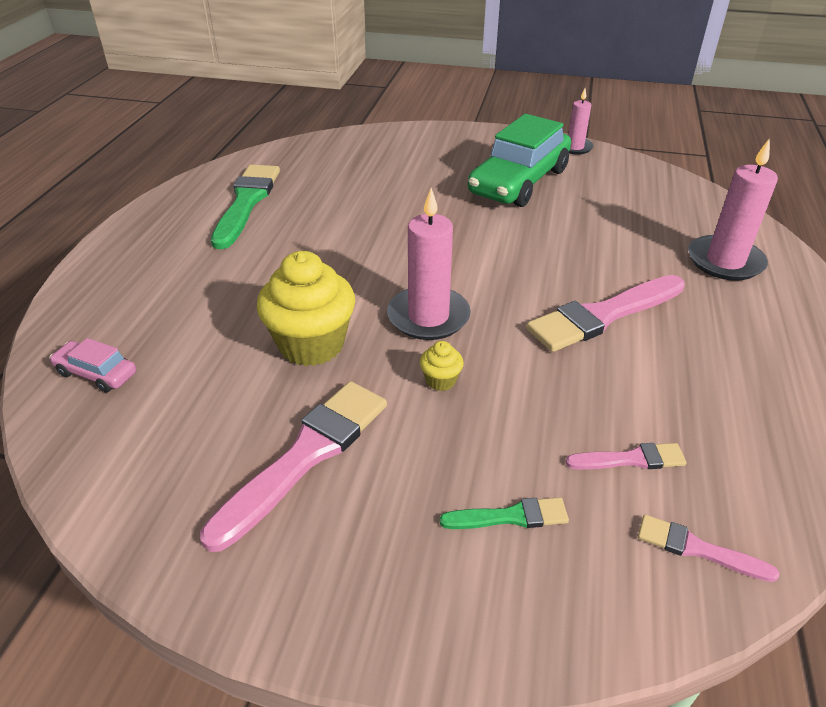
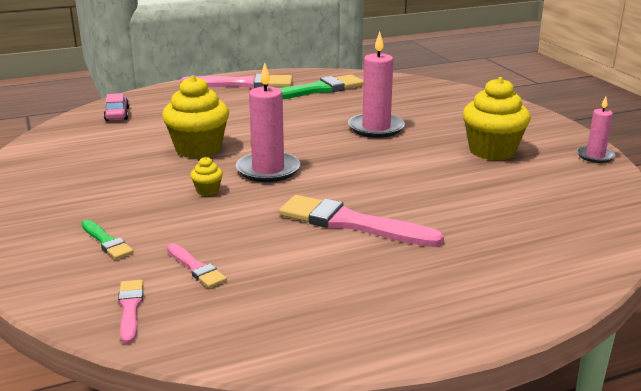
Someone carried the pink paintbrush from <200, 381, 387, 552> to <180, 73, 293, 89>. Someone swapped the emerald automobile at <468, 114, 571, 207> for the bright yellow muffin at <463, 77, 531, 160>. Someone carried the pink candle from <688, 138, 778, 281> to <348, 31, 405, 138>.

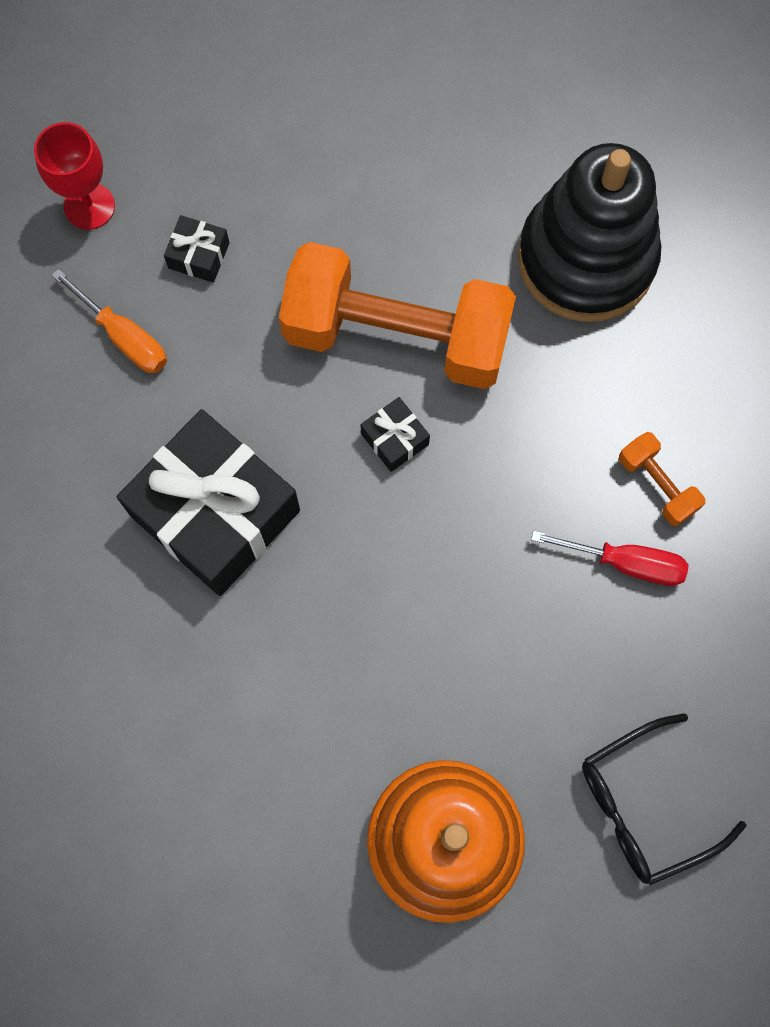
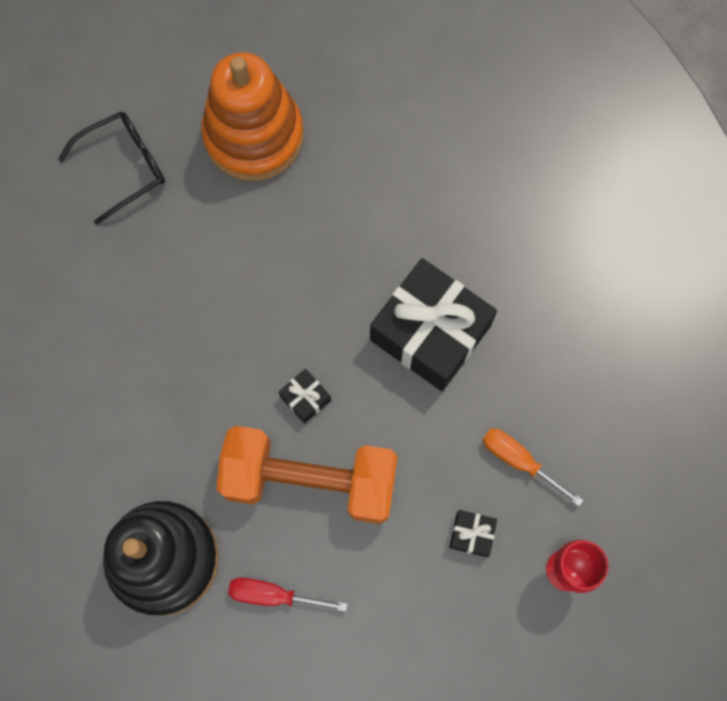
Someone carried the crimson screwdriver from <531, 531, 688, 586> to <228, 578, 348, 612>. Someone took away the bright orange dumbbell at <619, 432, 705, 526>.

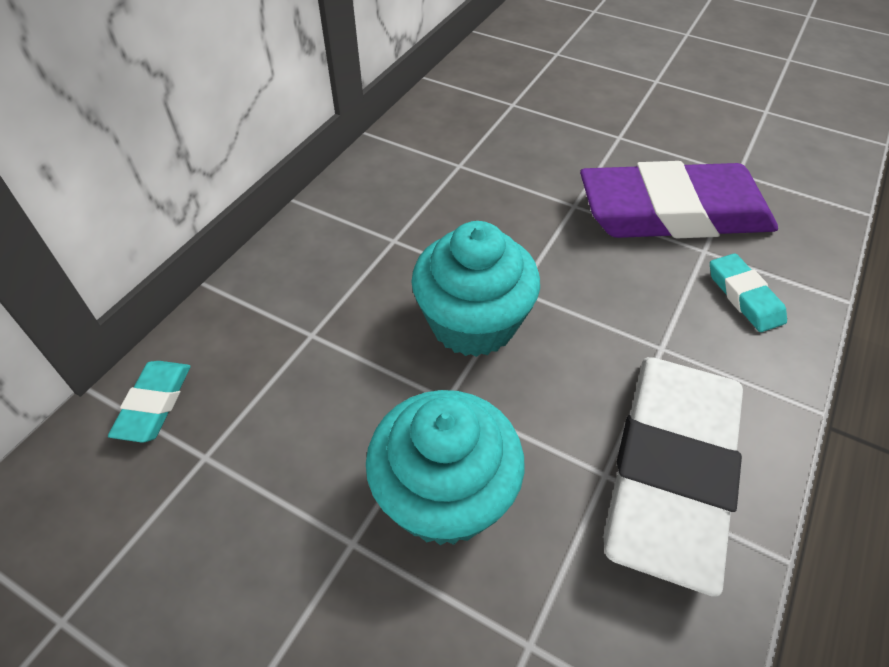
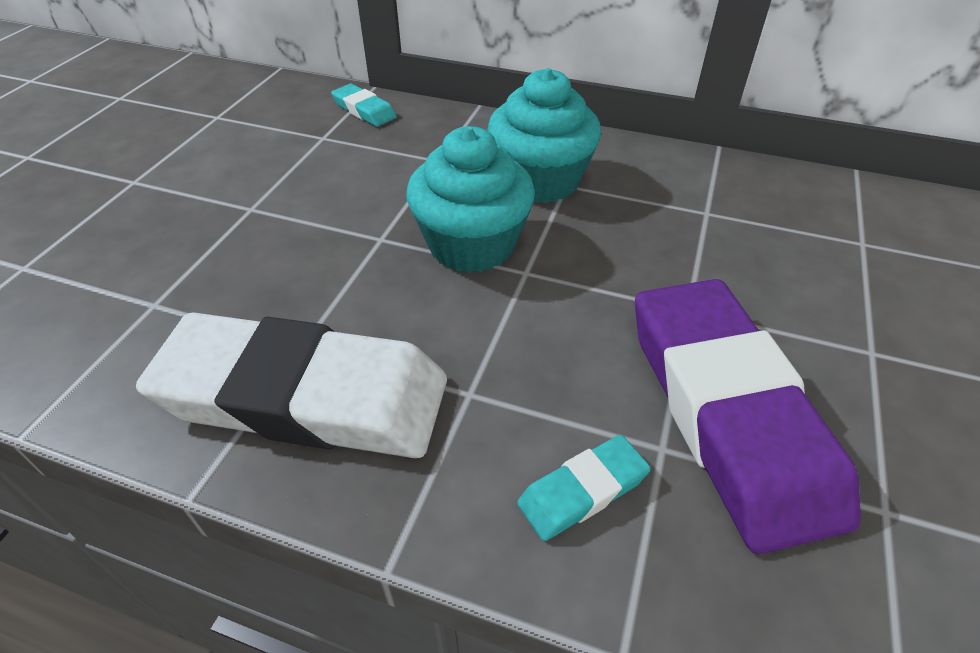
Someone rotated the aqua gum eraser at <108, 361, 191, 443> by 45 degrees clockwise. Someone carried the aqua muffin from <366, 390, 525, 545> to <487, 68, 601, 203>.

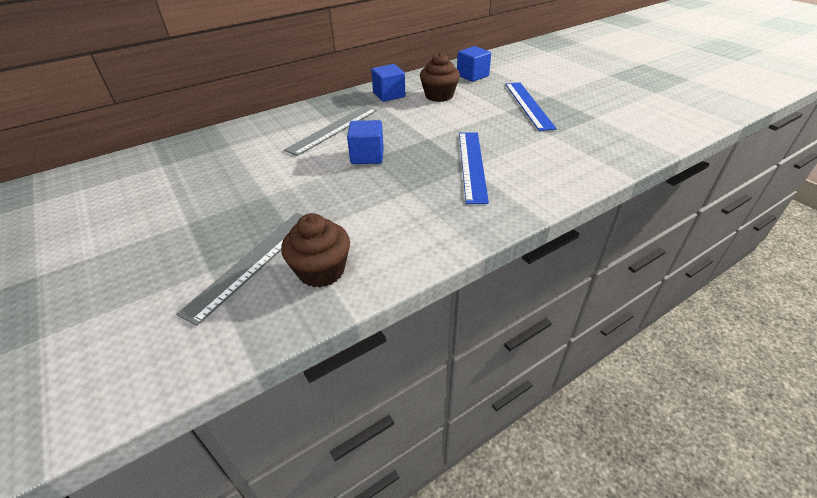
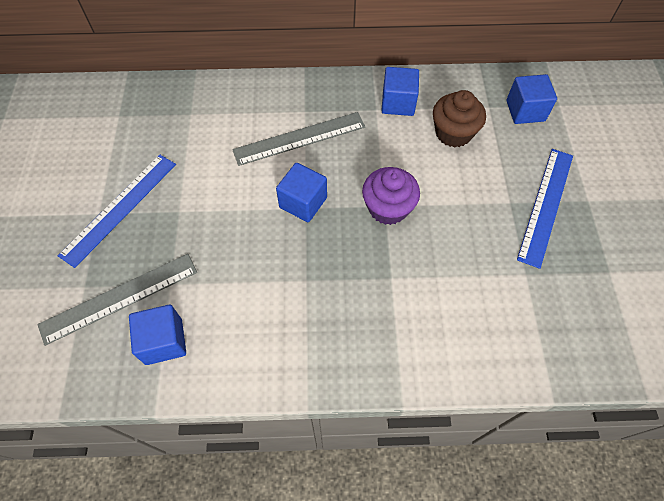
Someone swapped the brown muffin at <281, 213, 350, 288> for the cobalt solid cube at <129, 305, 186, 365>. Someone carried the cobalt ruler from <459, 132, 489, 204> to <58, 155, 176, 268>. Someone put down the royal purple muffin at <362, 167, 420, 225>.

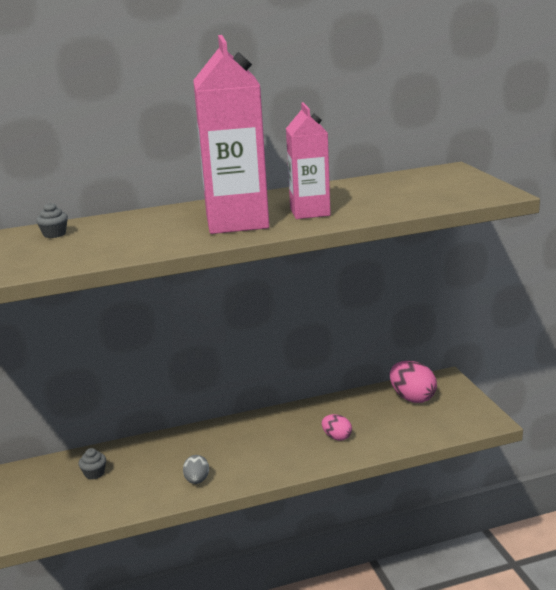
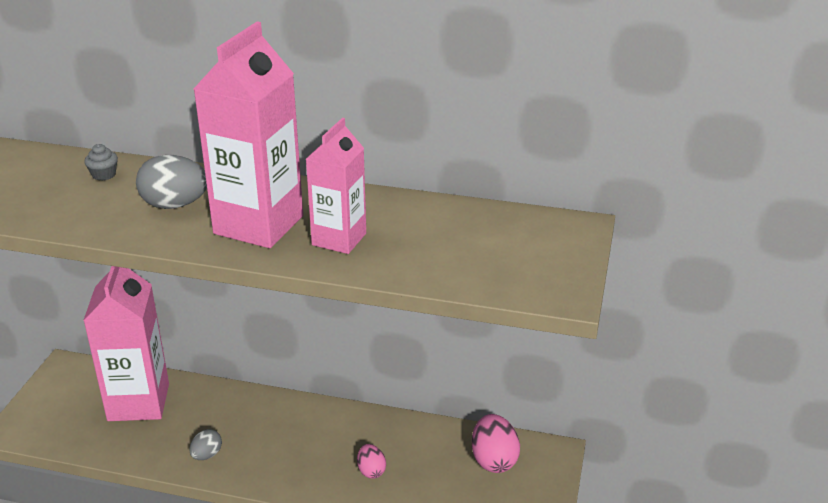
Someone swapped the gray muffin at <79, 448, 106, 480> for the pink juice carton at <83, 266, 169, 421>. Someone put down the gray egg at <136, 155, 207, 209>.

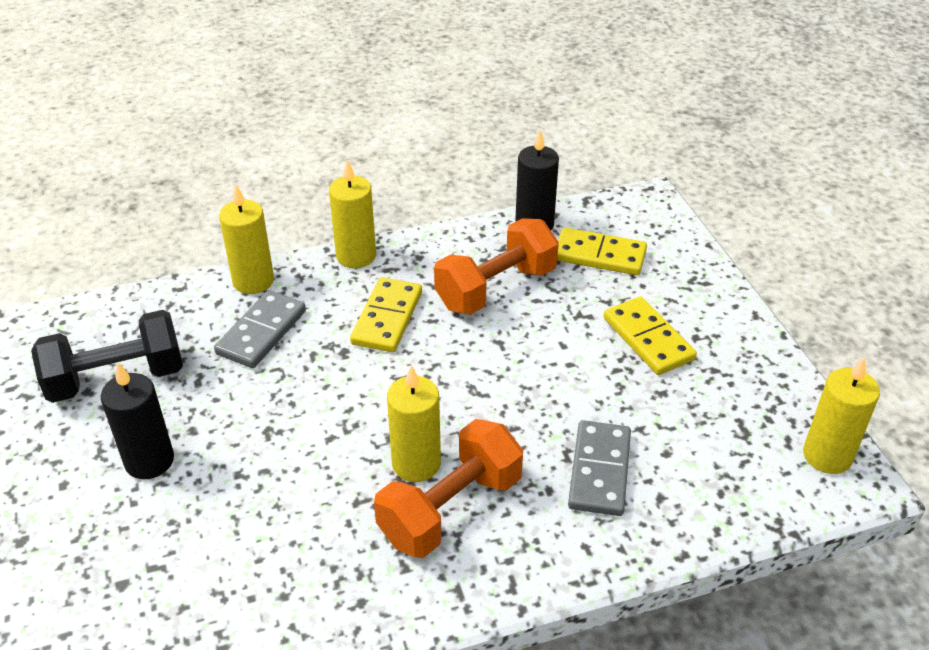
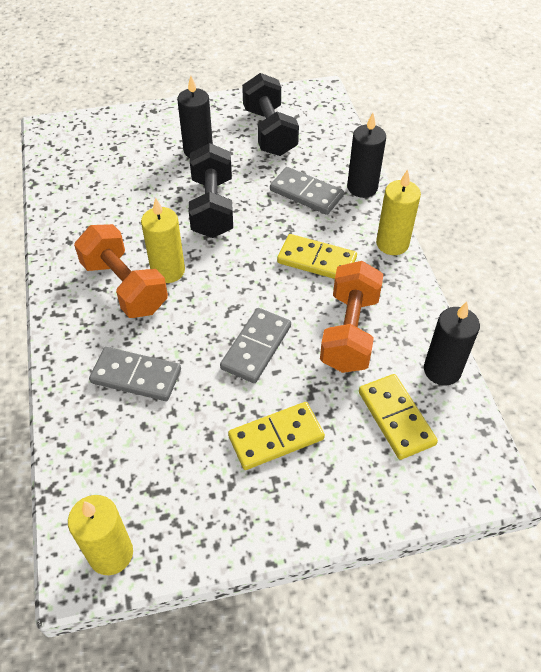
Someone repainted the bright yellow candle at <219, 185, 274, 294>, which became the jet-black candle at <347, 113, 386, 198>. Someone rotated the bright orange dumbbell at <434, 218, 559, 315> by 45 degrees clockwise. Someone rotated the bright yellow domino at <557, 228, 647, 275> by 45 degrees counterclockwise. Someone put down the jet-black dumbbell at <189, 143, 233, 238>. Someone put down the gray domino at <220, 308, 291, 383>.

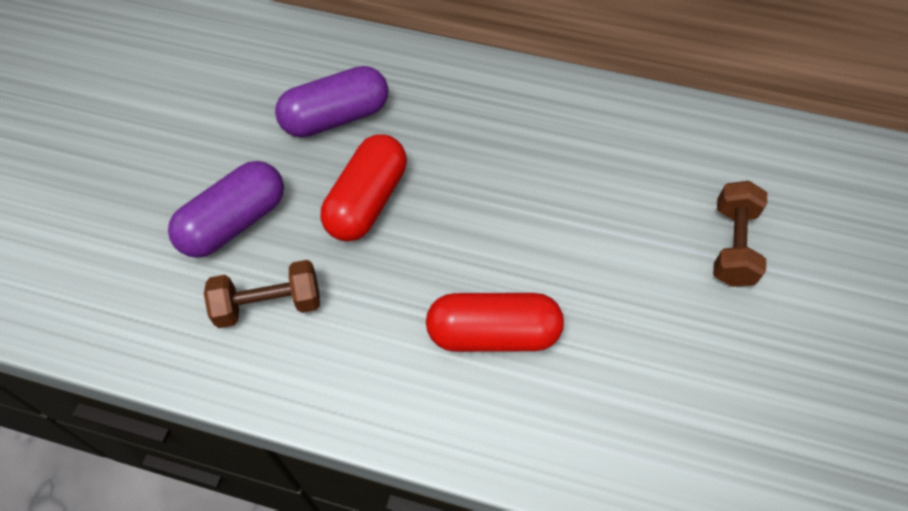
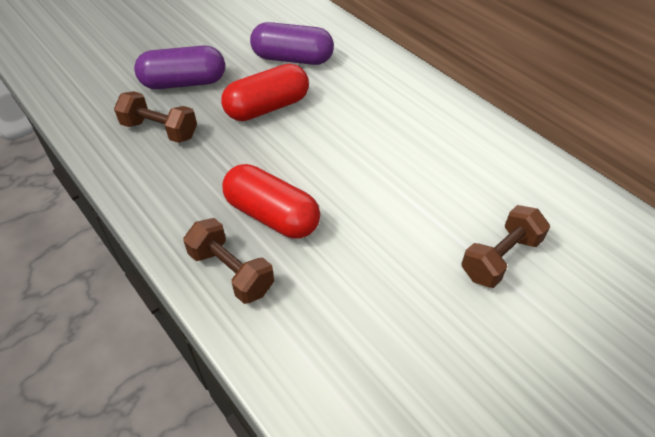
Someone put down the brown dumbbell at <183, 218, 274, 304>.

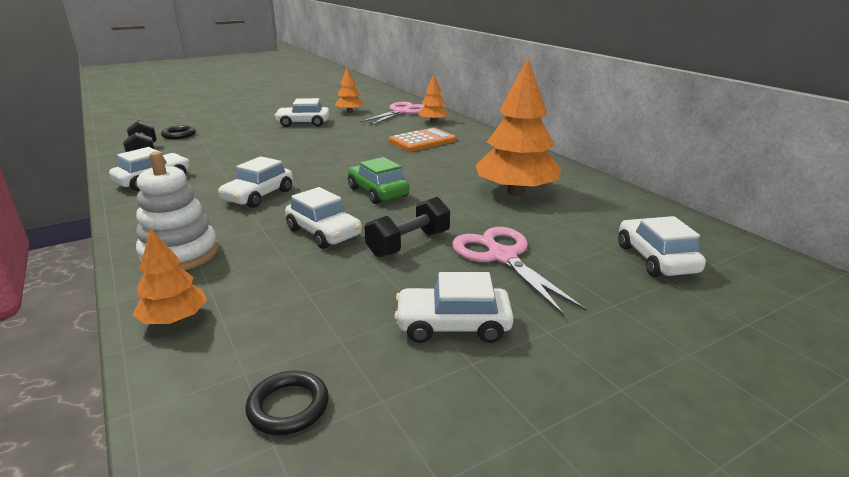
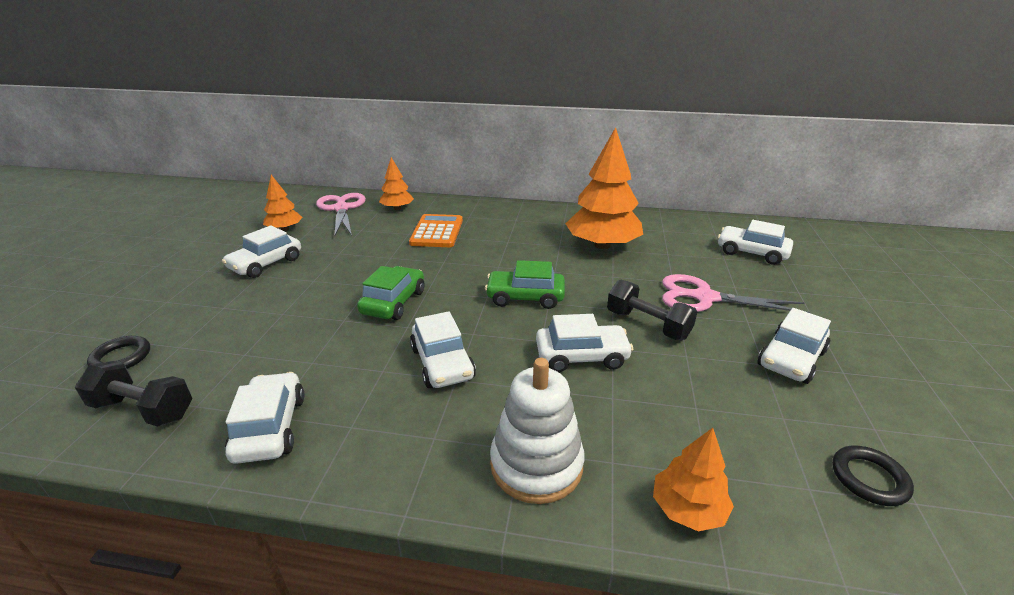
Someone rotated the jet-black dumbbell at <364, 197, 450, 258> by 45 degrees counterclockwise. Someone put down the emerald automobile at <357, 266, 425, 320>.

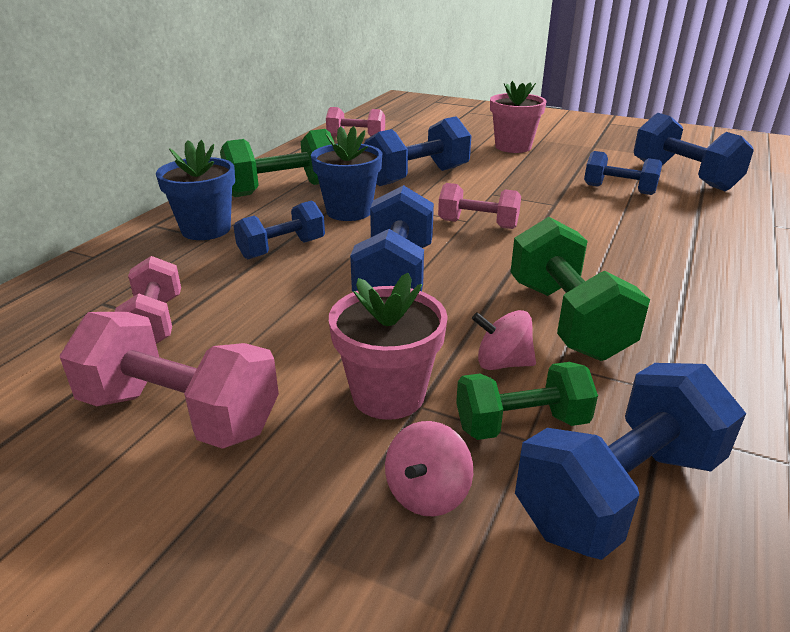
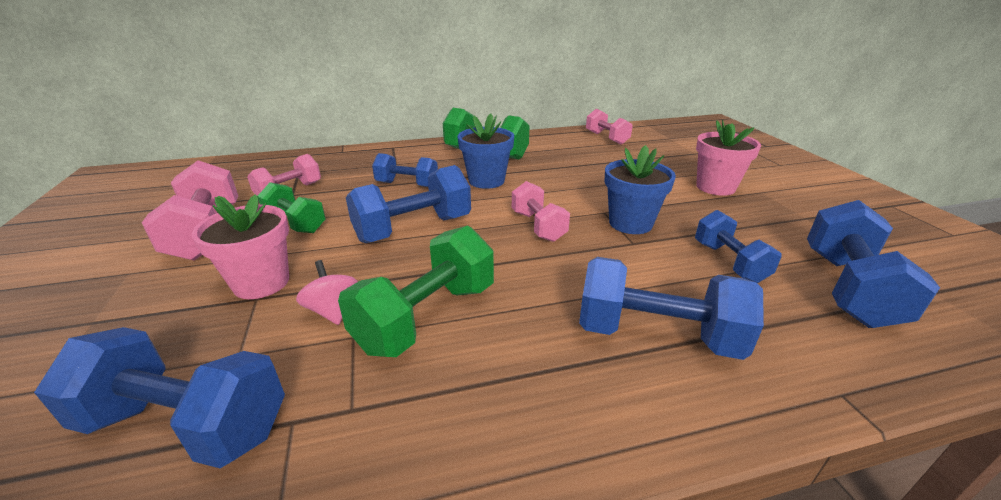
Someone carried the cobalt potted plant from <156, 140, 235, 240> to <605, 145, 676, 234>. Someone carried the cobalt dumbbell from <364, 117, 471, 186> to <579, 257, 764, 360>. Someone took away the pink toy top at <385, 421, 473, 516>. Someone carried the emerald dumbbell from <456, 362, 598, 440> to <257, 182, 326, 233>.

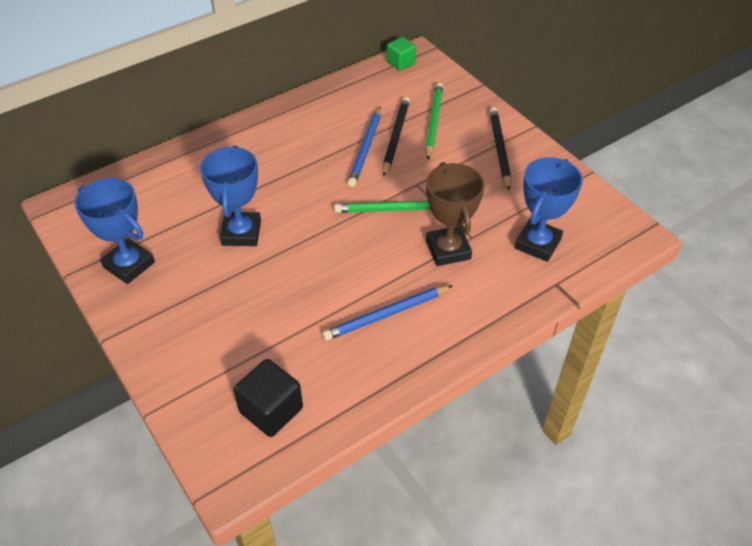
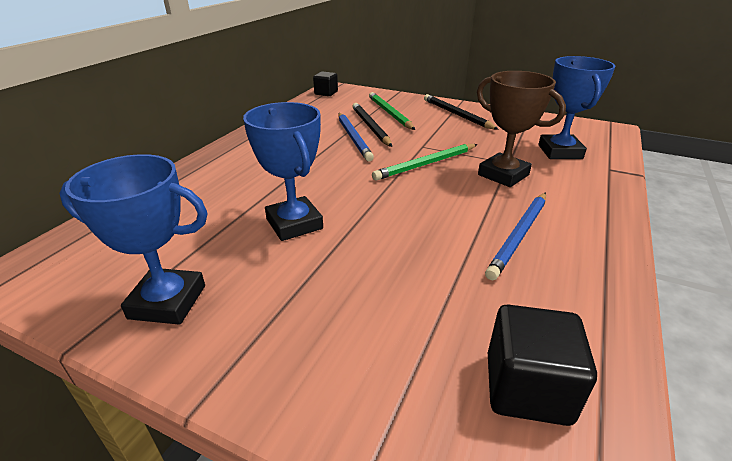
Someone repainted the emerald solid cube at <387, 37, 416, 70>, which became the jet-black solid cube at <313, 71, 338, 96>.

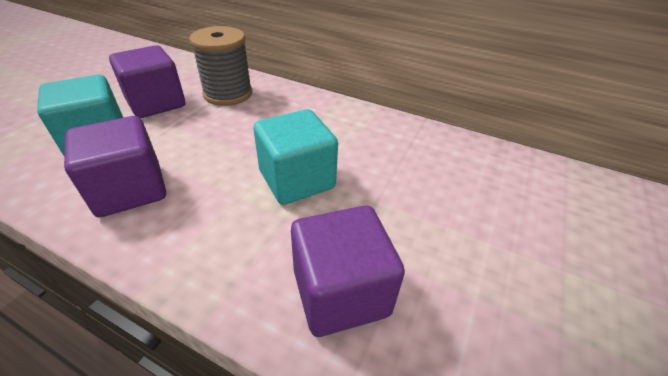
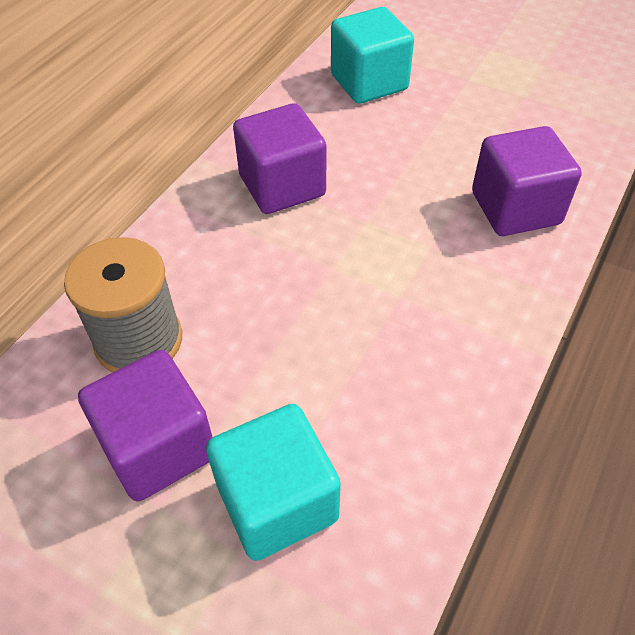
Someone carried the royal purple solid cube from <64, 116, 166, 217> to <233, 103, 326, 214>. Someone carried the aqua solid cube from <253, 109, 338, 205> to <331, 7, 414, 104>.

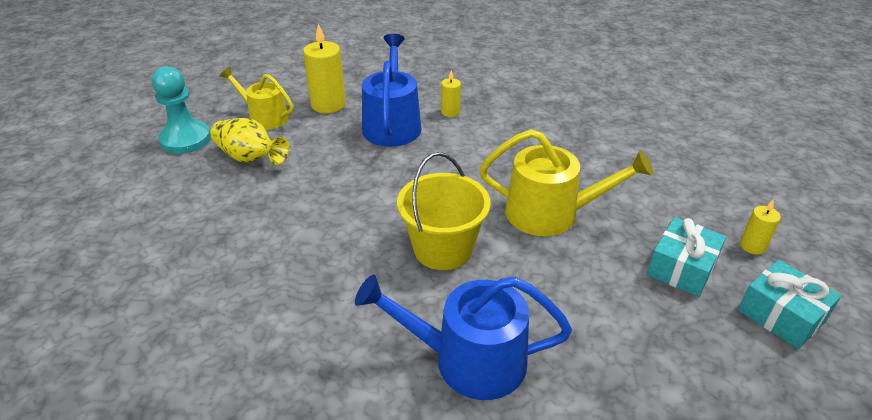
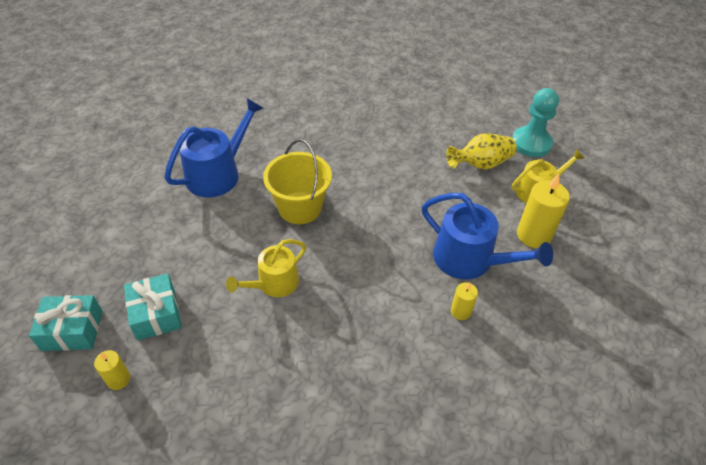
Someone scaled the bright yellow watering pot at <479, 129, 653, 236> by 0.66.

